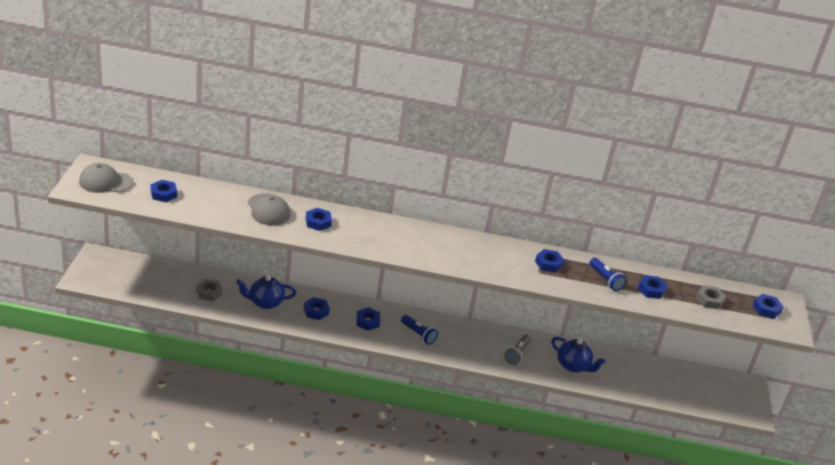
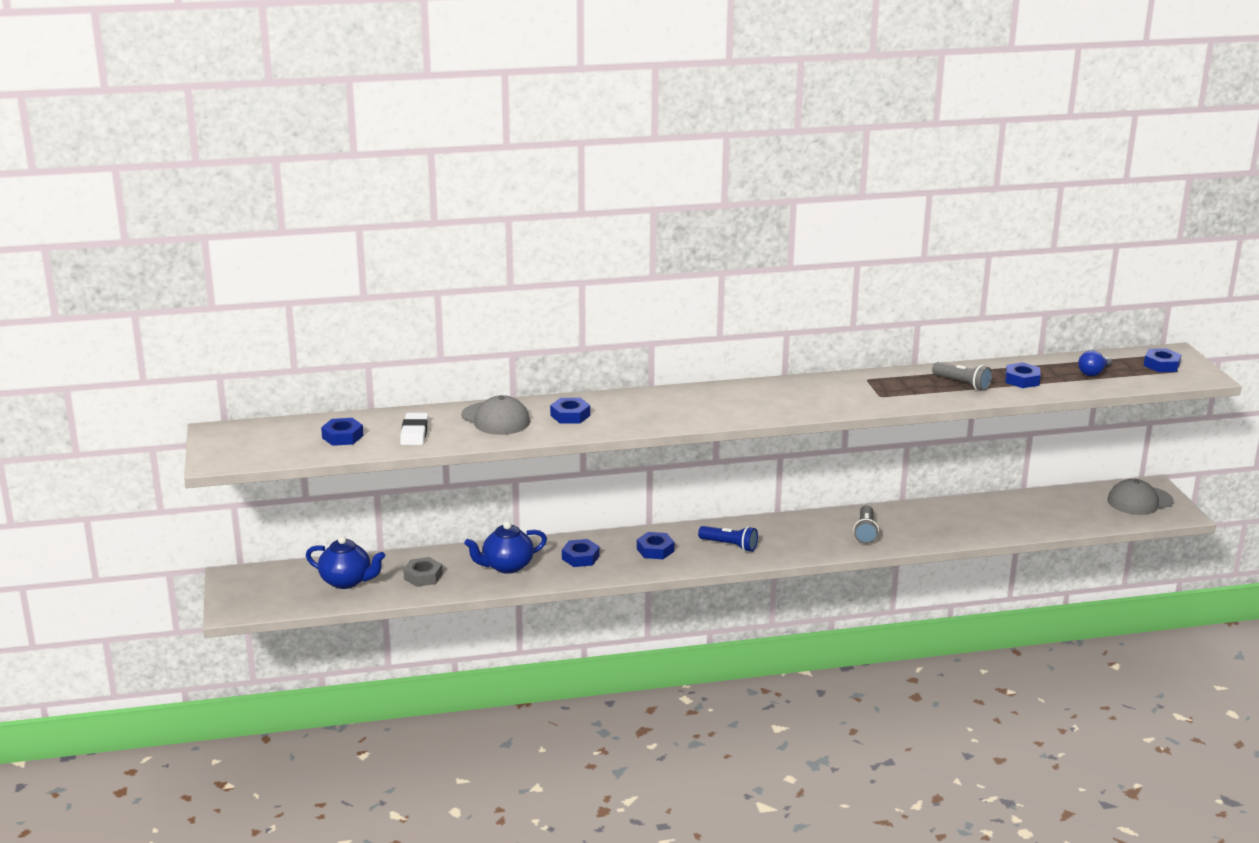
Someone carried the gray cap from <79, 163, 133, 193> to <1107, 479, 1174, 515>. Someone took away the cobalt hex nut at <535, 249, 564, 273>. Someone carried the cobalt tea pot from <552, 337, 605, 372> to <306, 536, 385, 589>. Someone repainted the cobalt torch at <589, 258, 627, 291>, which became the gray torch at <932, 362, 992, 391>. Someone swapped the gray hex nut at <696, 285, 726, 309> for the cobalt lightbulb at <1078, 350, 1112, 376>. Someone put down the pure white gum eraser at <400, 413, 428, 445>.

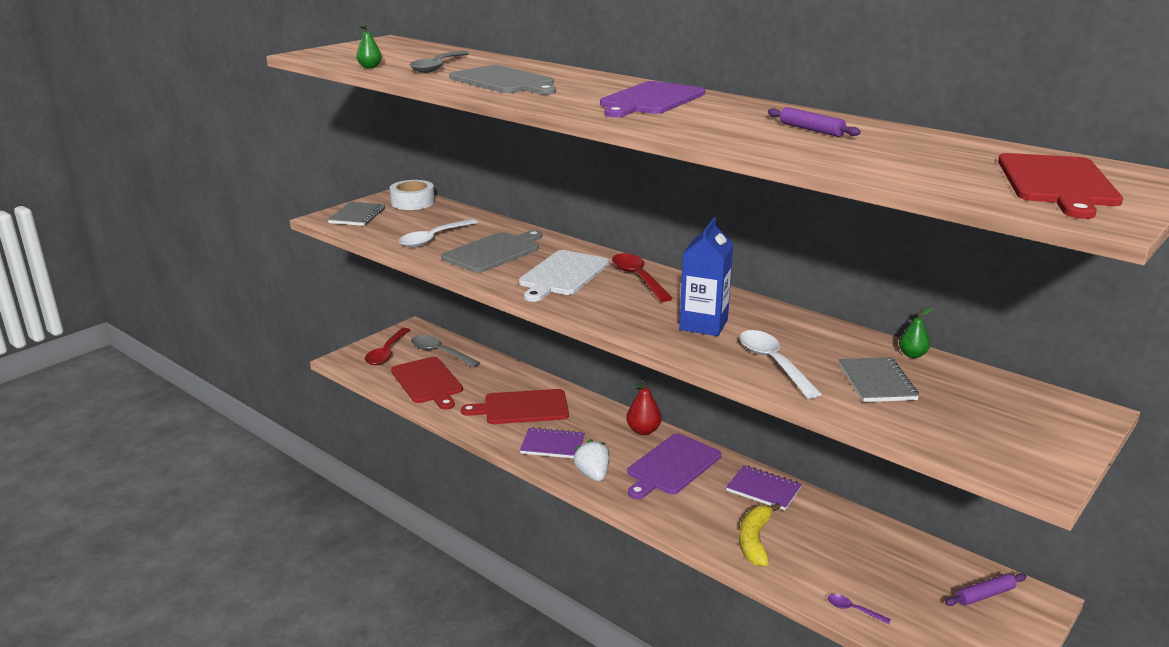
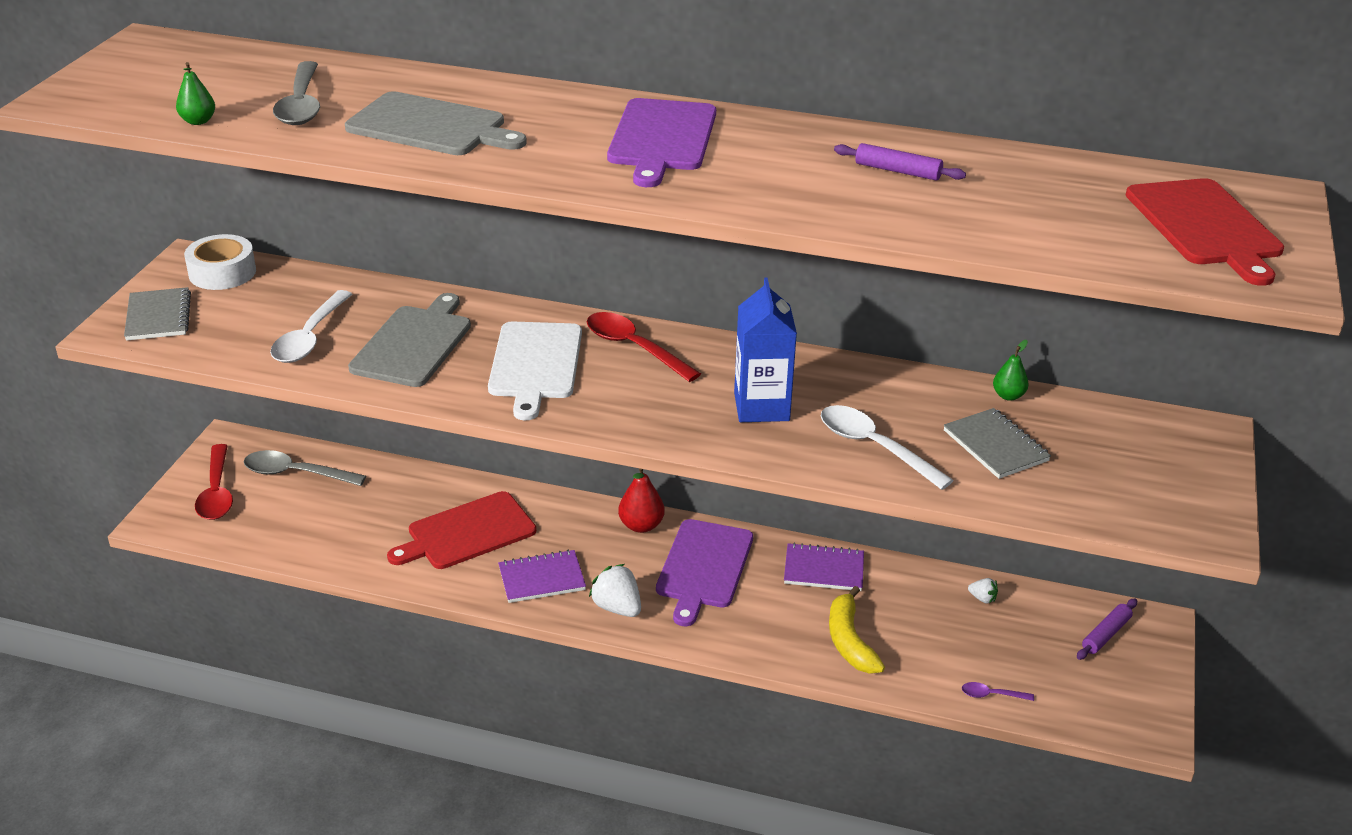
Someone took away the crimson chopping board at <391, 357, 463, 410>. Someone put down the pure white toy strawberry at <968, 578, 998, 603>.

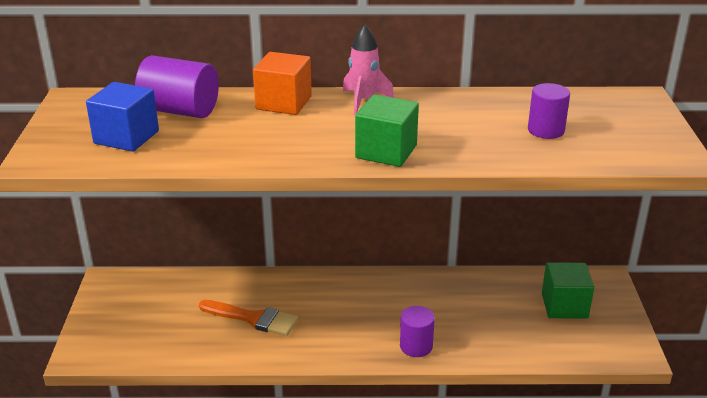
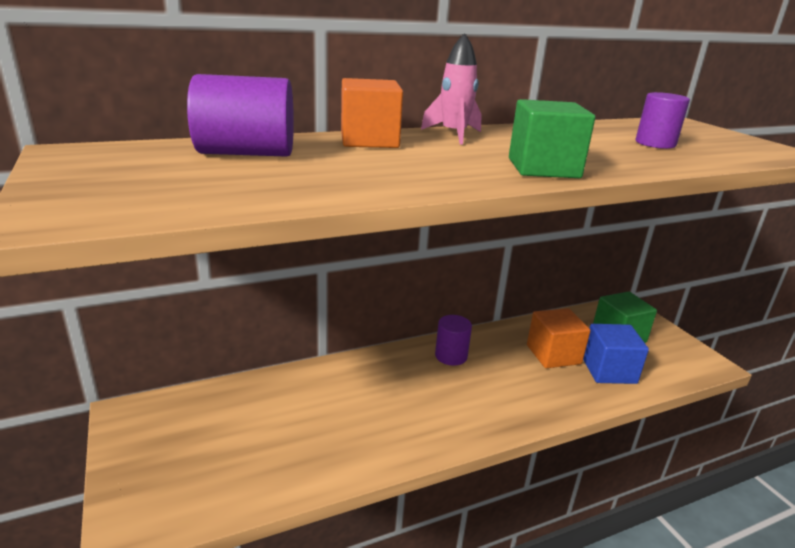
Someone carried the cobalt solid cube from <86, 82, 159, 152> to <583, 324, 649, 384>. Someone took away the bright orange paintbrush at <199, 300, 298, 336>. Someone carried the royal purple cylinder shape from <400, 306, 435, 357> to <435, 315, 472, 366>. Someone put down the bright orange solid cube at <527, 308, 591, 368>.

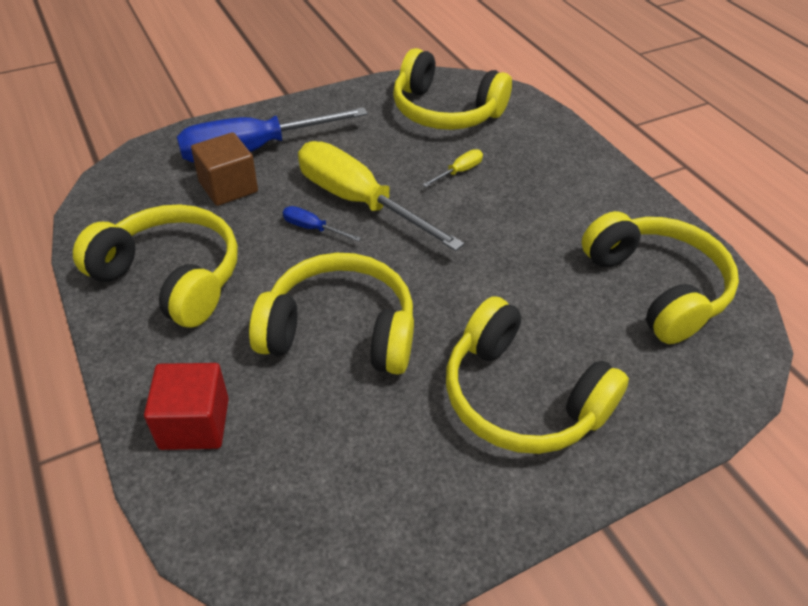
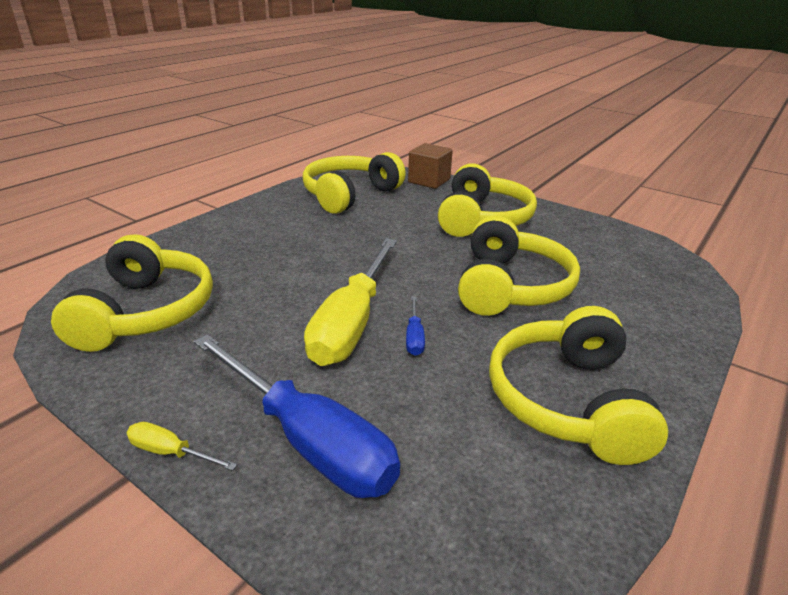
Someone took away the crimson solid cube at <144, 363, 229, 450>. Someone carried the brown solid cube from <191, 132, 258, 206> to <408, 143, 453, 189>. Someone rotated the bright yellow headset at <249, 253, 414, 375> by 150 degrees counterclockwise. Someone carried the bright yellow screwdriver from <423, 149, 483, 187> to <127, 422, 237, 471>.

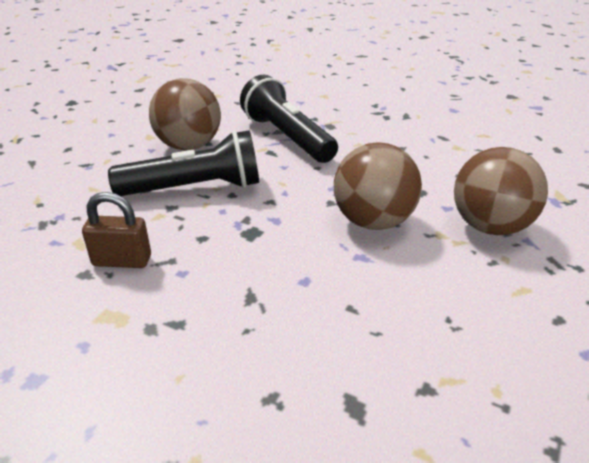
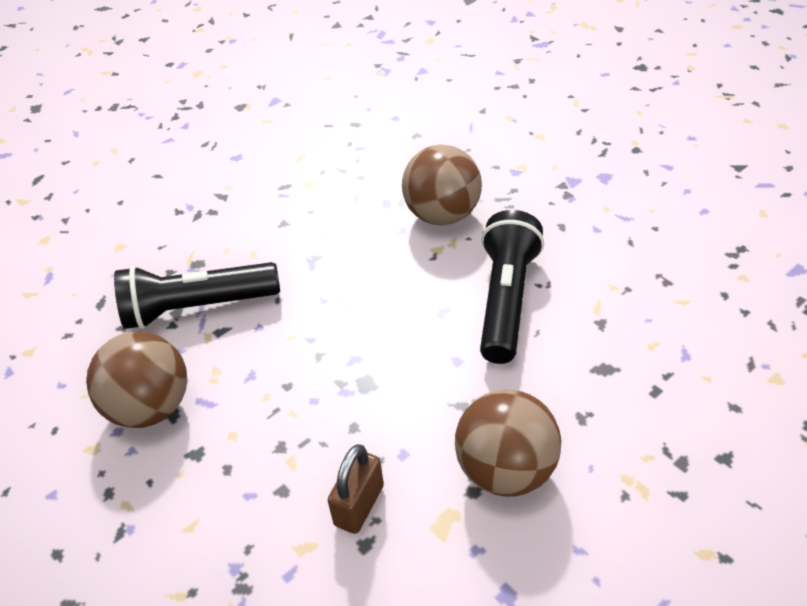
Someone carried the jet-black torch from <108, 130, 259, 196> to <480, 210, 544, 364>. Someone carried the brown play ball from <334, 142, 422, 230> to <455, 389, 561, 497>.

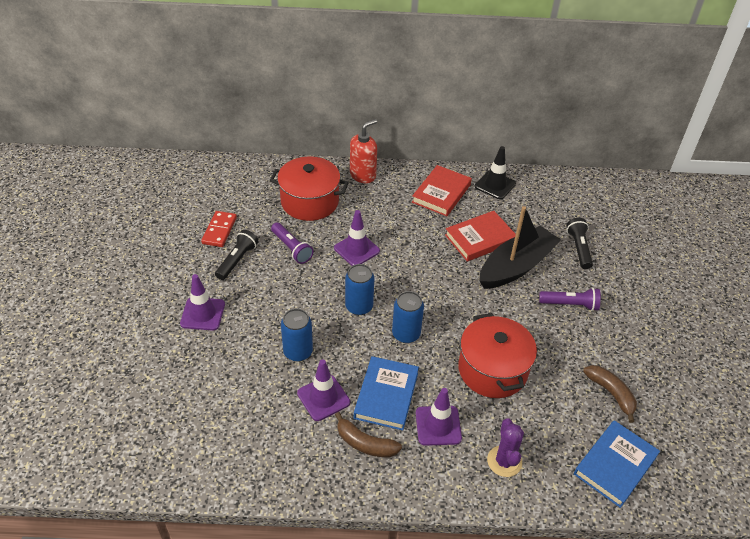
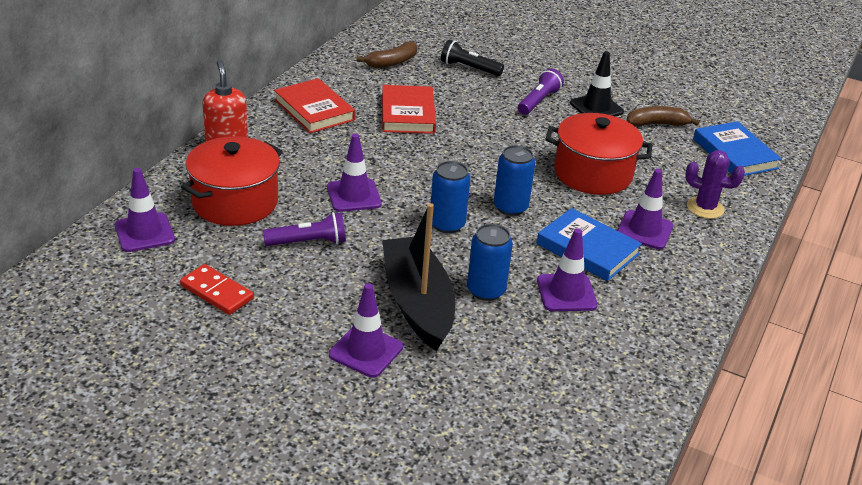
Someone took away the jet-black torch at <215, 230, 258, 280>. Someone carried the brown banana from <335, 412, 402, 458> to <356, 41, 417, 68>. Someone carried the jet-black traffic cone from <475, 146, 516, 199> to <570, 52, 624, 116>. Someone carried the jet-black boat from <480, 206, 561, 289> to <382, 203, 455, 351>. Someone put down the royal purple traffic cone at <115, 168, 175, 252>.

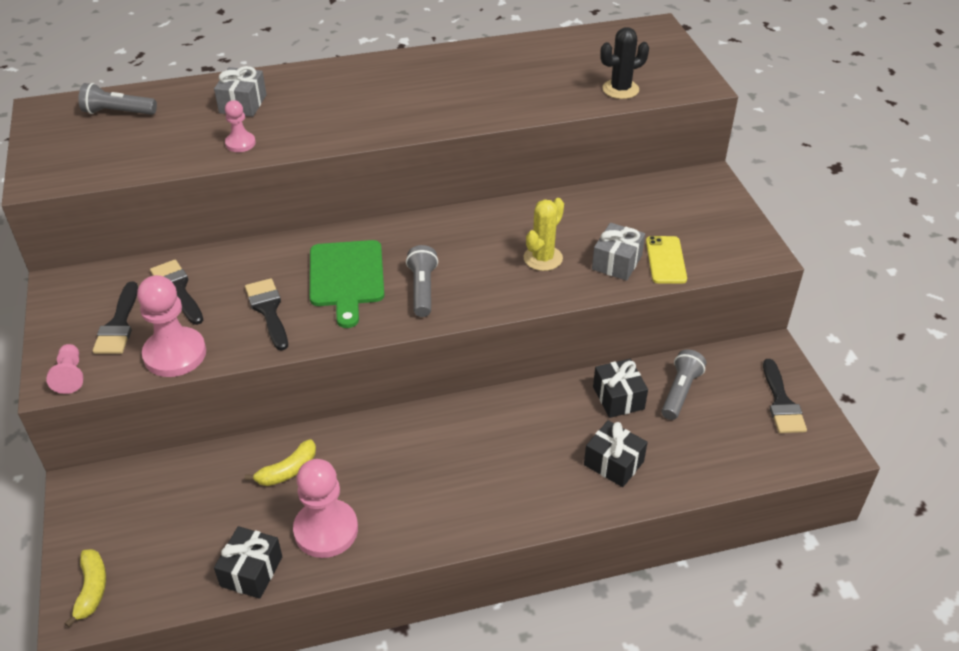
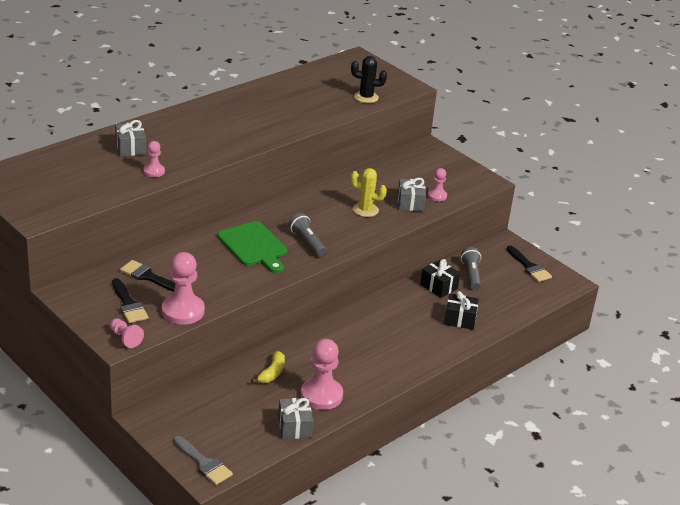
Someone swapped the bright yellow banana at <64, 549, 106, 627> for the gray paintbrush at <173, 436, 233, 485>. Someone took away the gray torch at <78, 83, 157, 115>. Someone repainted the jet-black gift at <214, 526, 282, 599>, which became the gray gift at <278, 398, 313, 439>. Someone took away the jet-black paintbrush at <245, 278, 288, 351>. Someone rotated the bright yellow saguaro cactus at <524, 198, 564, 271> by 75 degrees counterclockwise. Someone rotated the jet-black saguaro cactus at <600, 27, 649, 99> by 60 degrees clockwise. Someone swapped the bright yellow phone at <646, 236, 687, 284> for the pink chess pawn at <428, 168, 447, 201>.

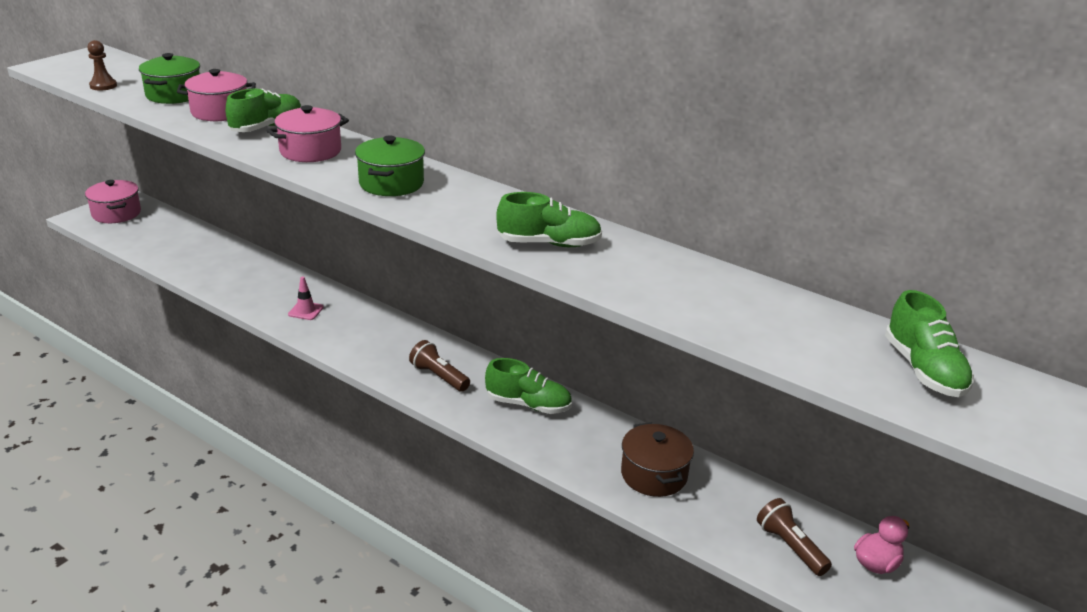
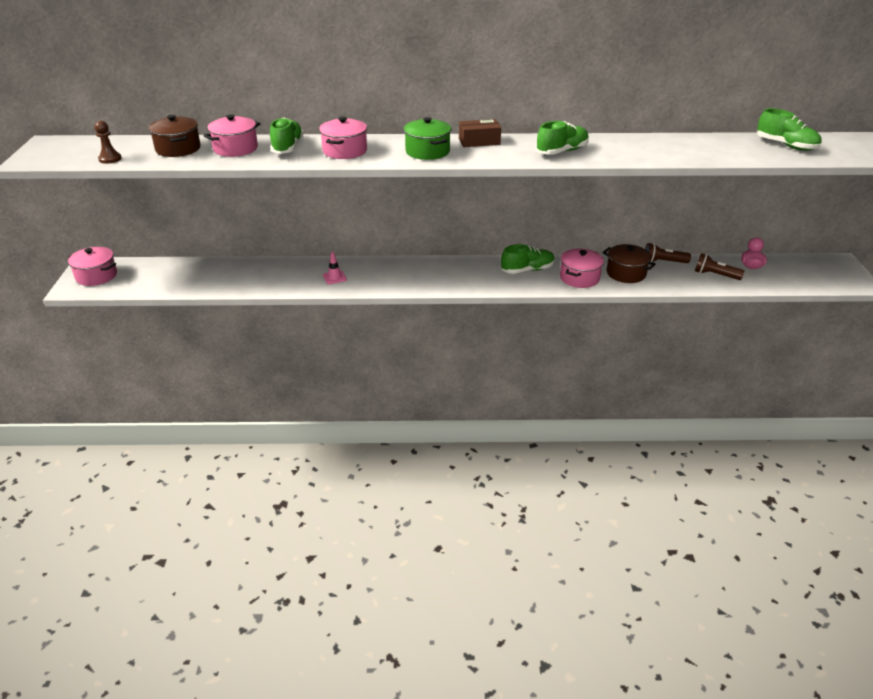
Someone repainted the emerald pot at <139, 53, 200, 104>, which became the brown pot at <149, 115, 201, 157>. Someone carried the brown torch from <409, 340, 470, 392> to <645, 243, 691, 263>. Someone put down the brown package at <459, 119, 501, 147>. Someone put down the pink pot at <560, 249, 604, 288>.

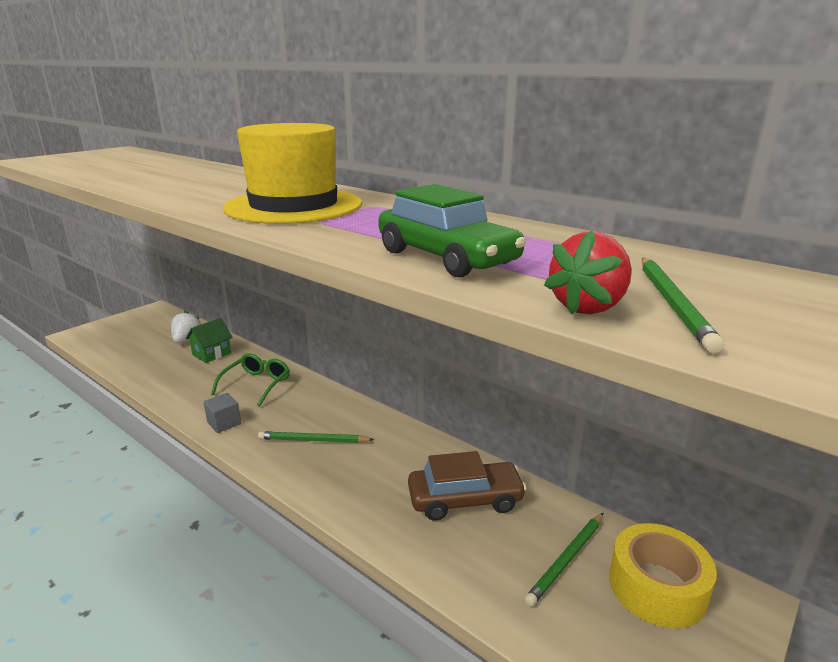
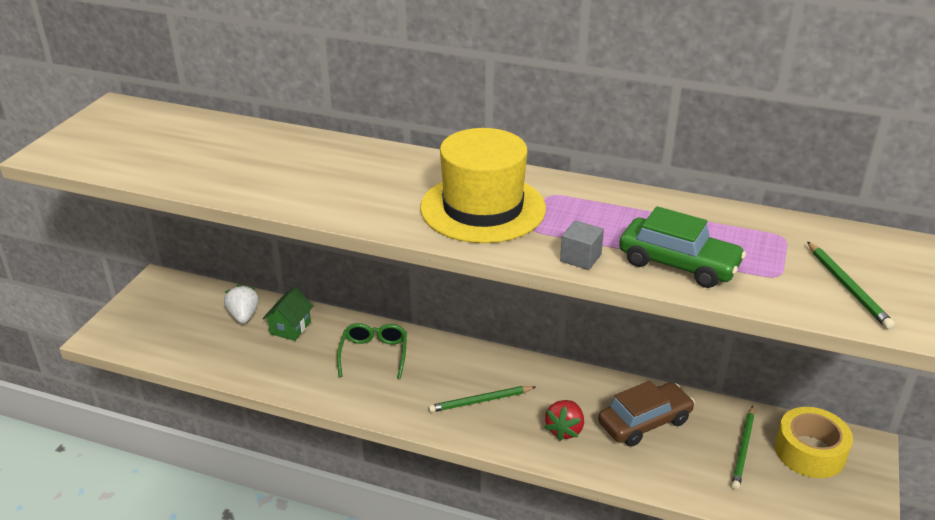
Someone carried the gray solid cube from <203, 393, 241, 433> to <560, 220, 604, 270>. Someone carried the crimson toy strawberry from <544, 230, 632, 315> to <544, 400, 584, 441>.

